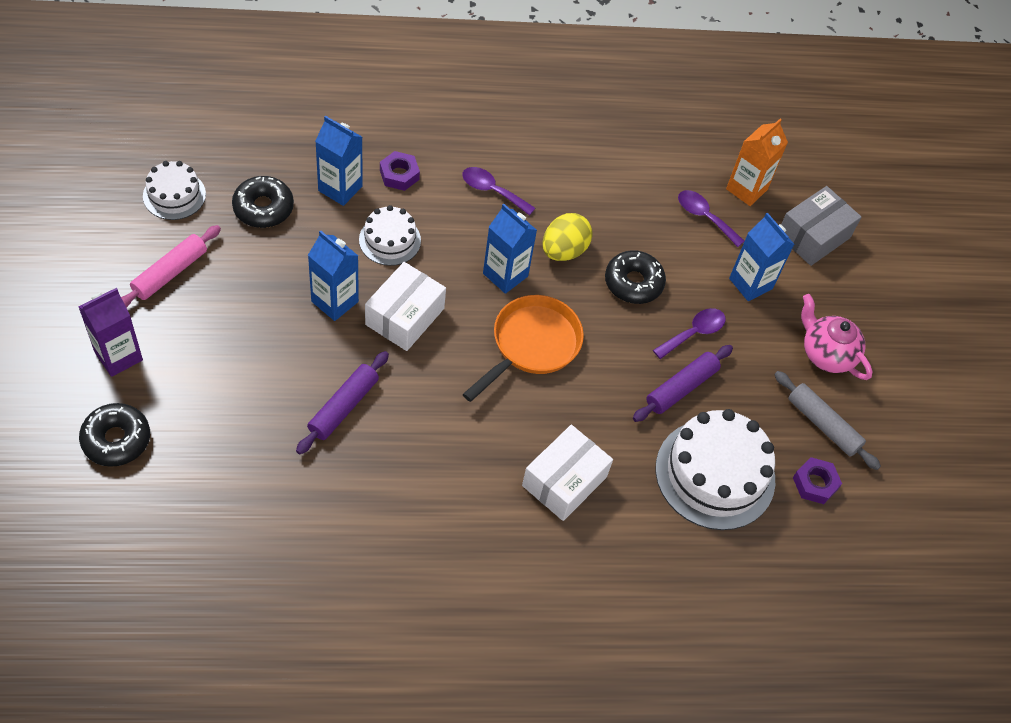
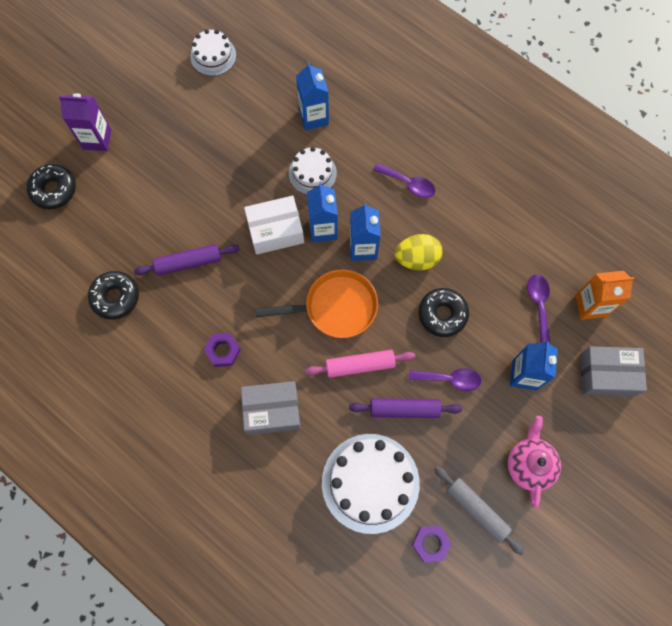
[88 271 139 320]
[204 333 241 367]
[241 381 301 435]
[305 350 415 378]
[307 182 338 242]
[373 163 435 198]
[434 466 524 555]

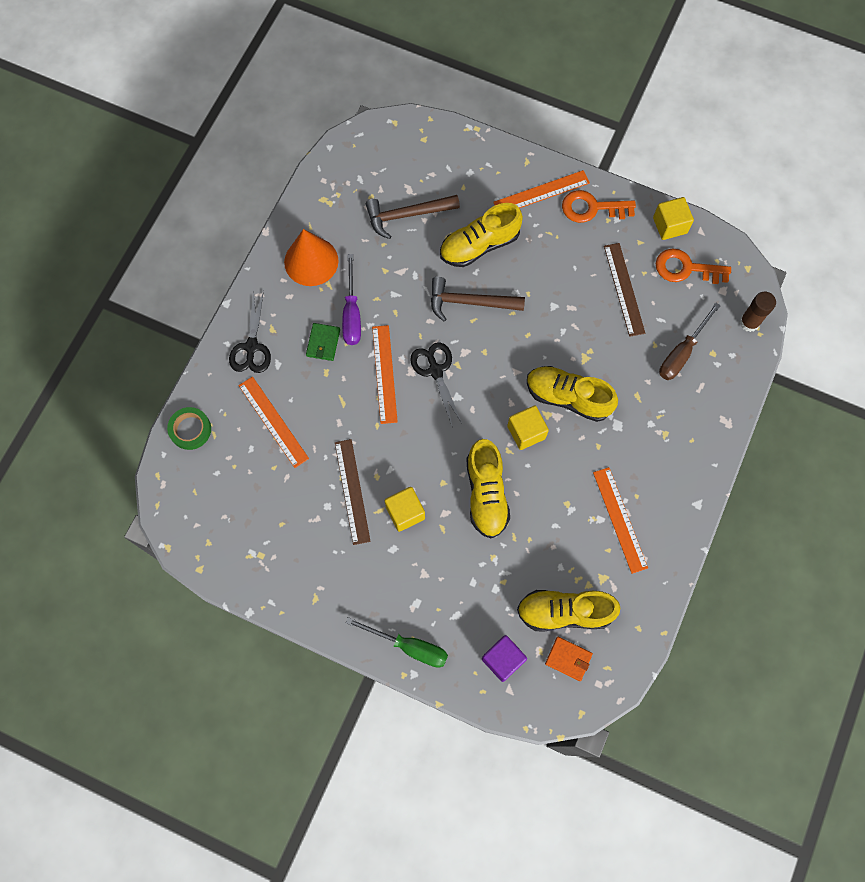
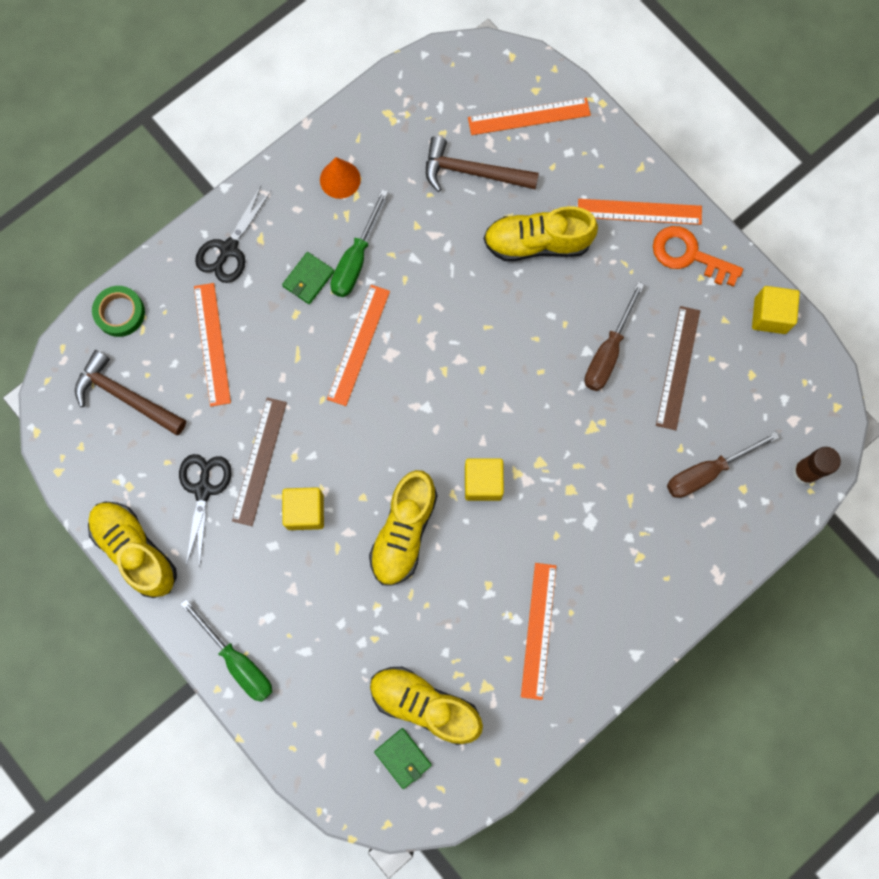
[75 350 186 435]
[88 502 177 598]
[179 454 231 568]
[320 157 361 199]
[330 189 388 297]
[374 728 432 789]
[468 98 591 135]
[585 282 644 391]
[482 635 527 682] (first image)
[656 249 731 284] (first image)

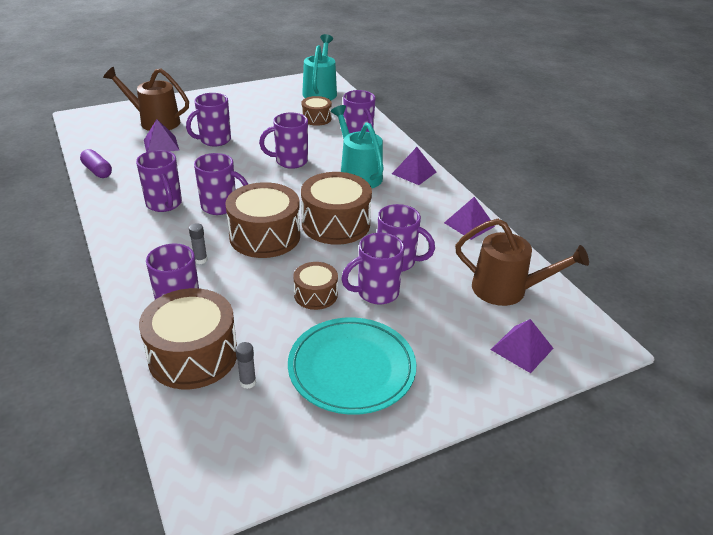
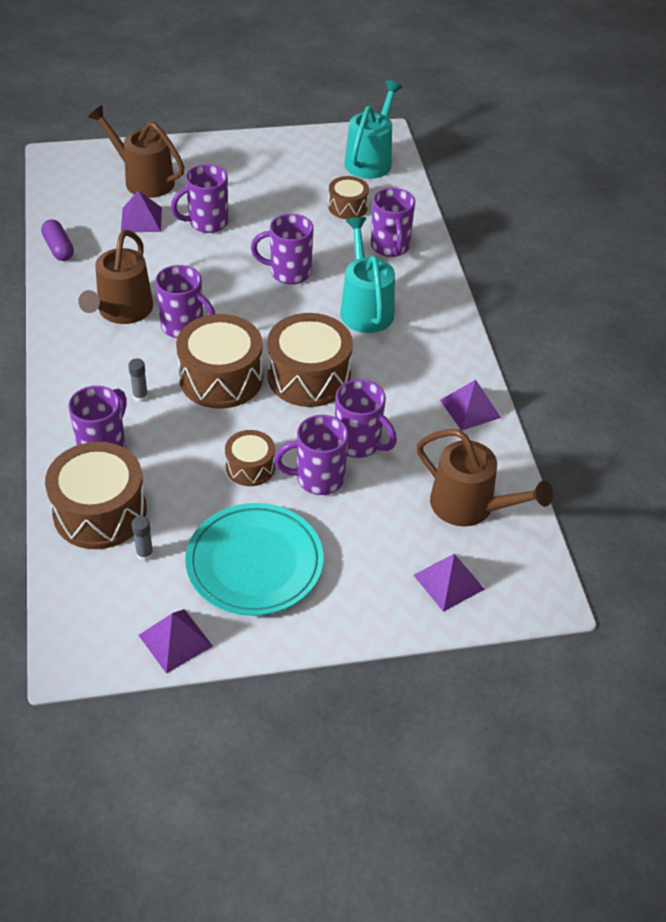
[78 230 153 324]
[139 609 213 674]

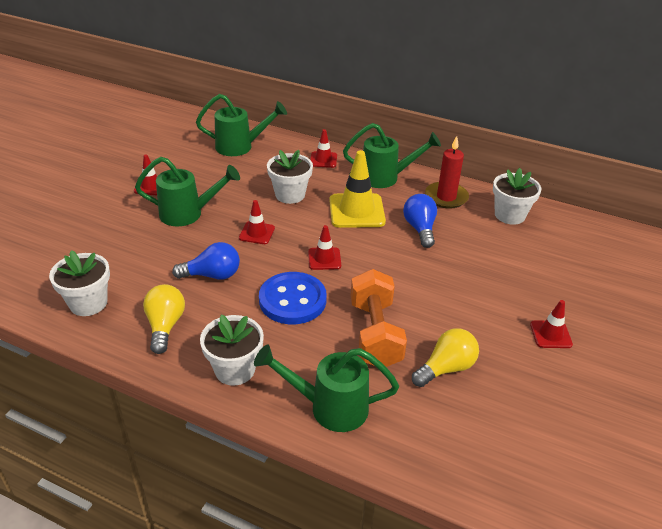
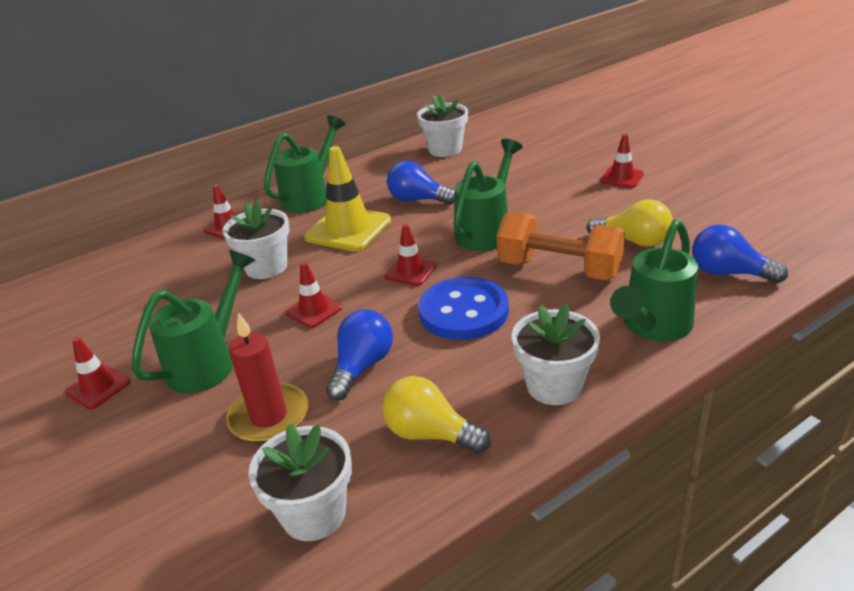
[226 312 308 443]
[453 139 523 251]
[587 199 673 247]
[692 225 788 283]

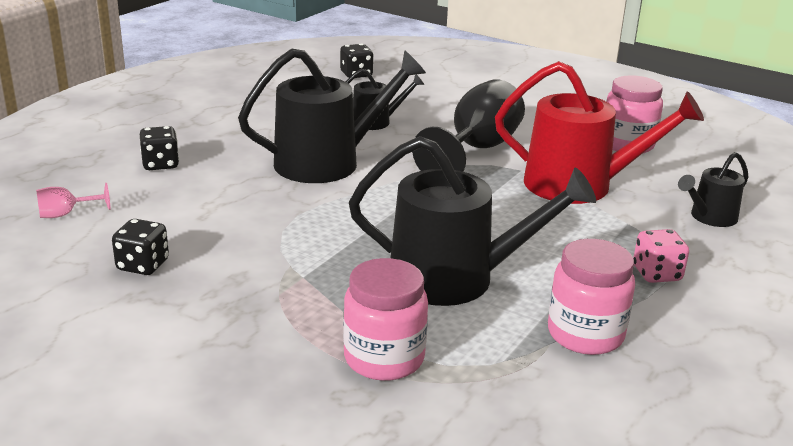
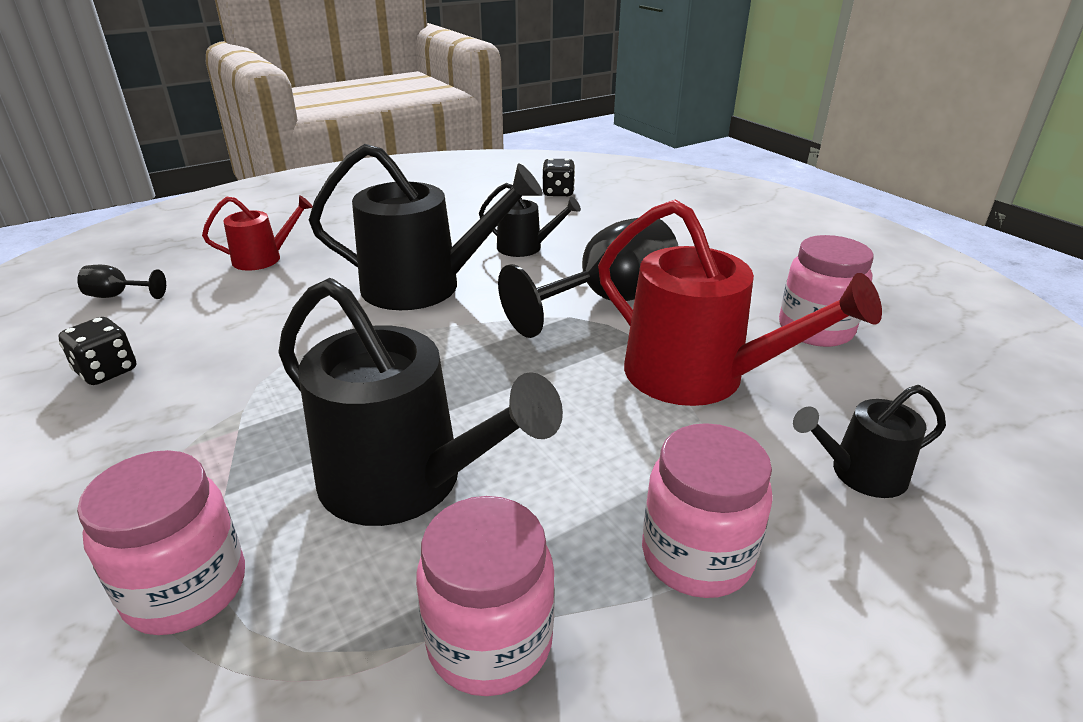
[77 265 166 299]
[202 195 313 271]
[642 423 773 598]

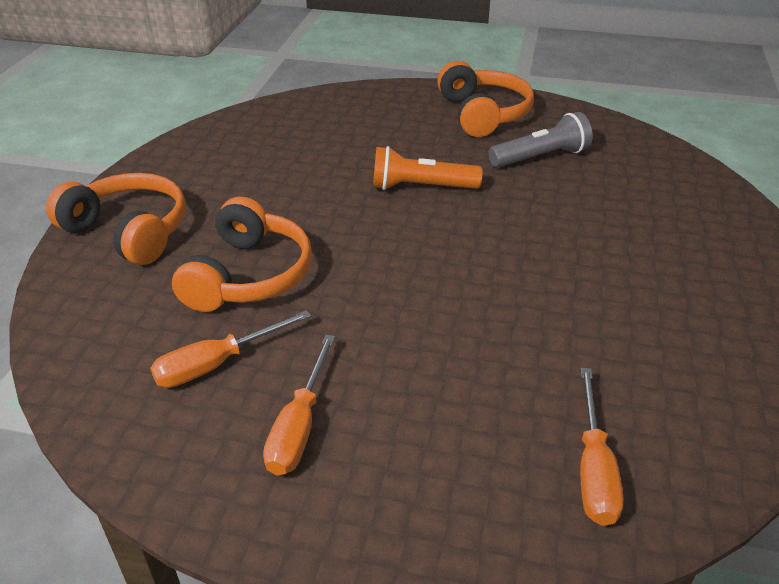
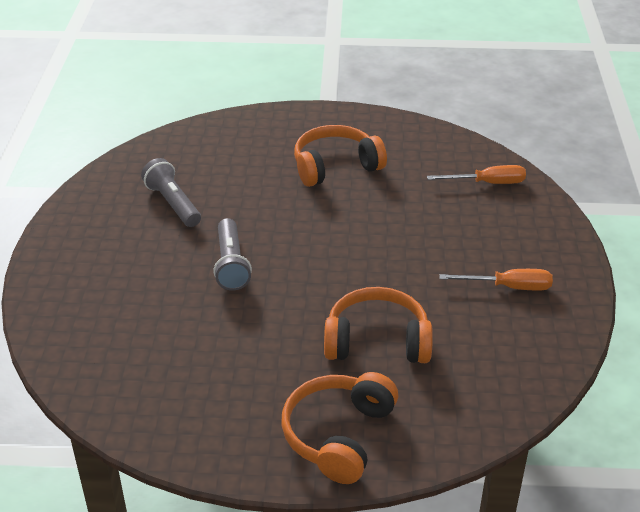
[213 218 252 290]
[294 125 387 187]
[150 310 311 388] (first image)

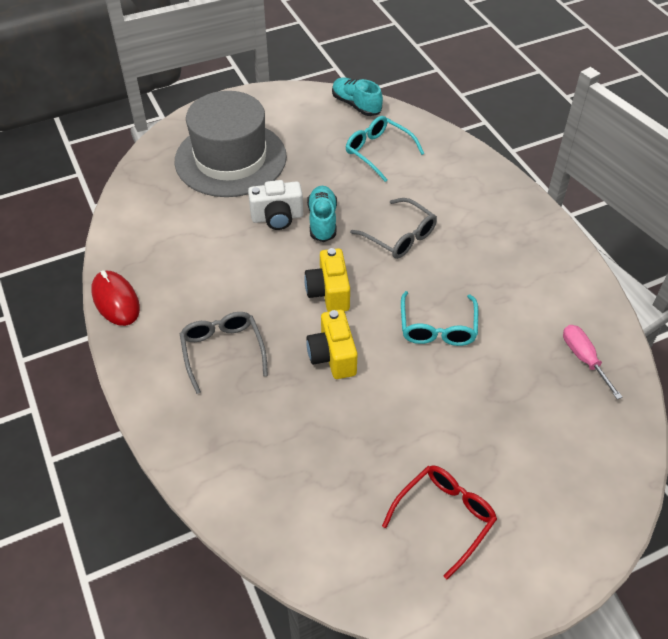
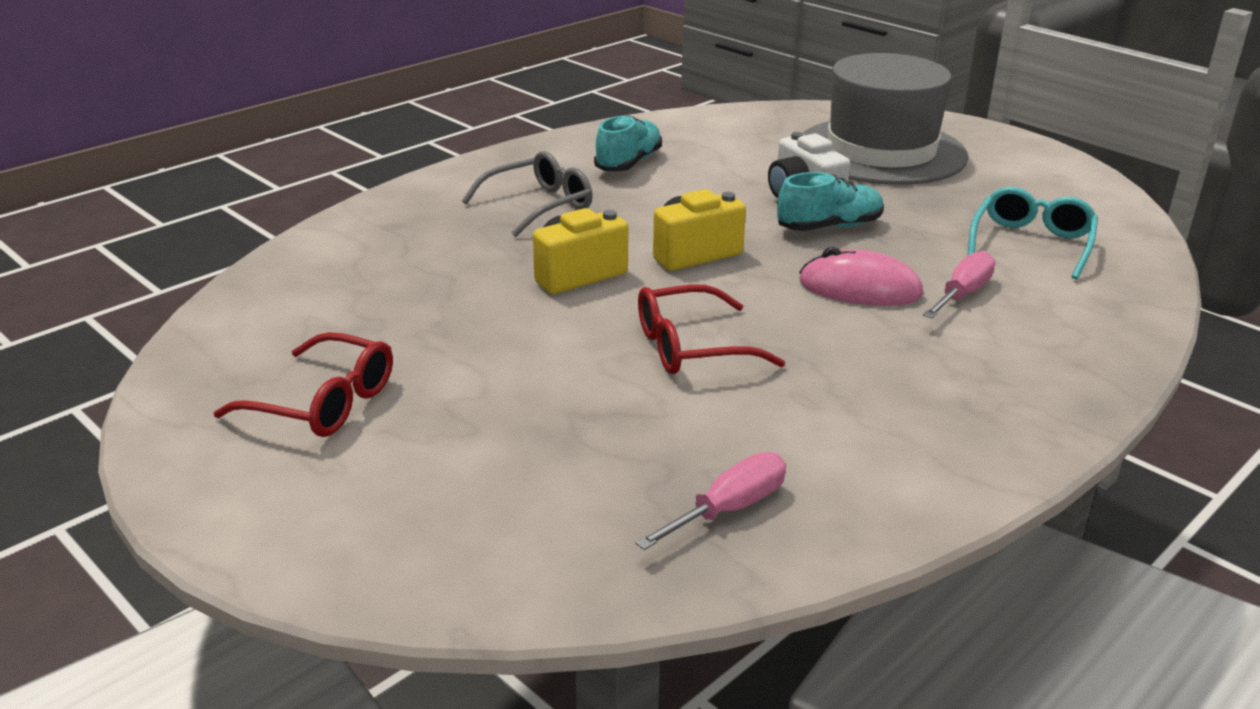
[594 115 662 171]
[638 284 785 374]
[799 247 923 306]
[923 251 996 318]
[91 270 140 326] (first image)

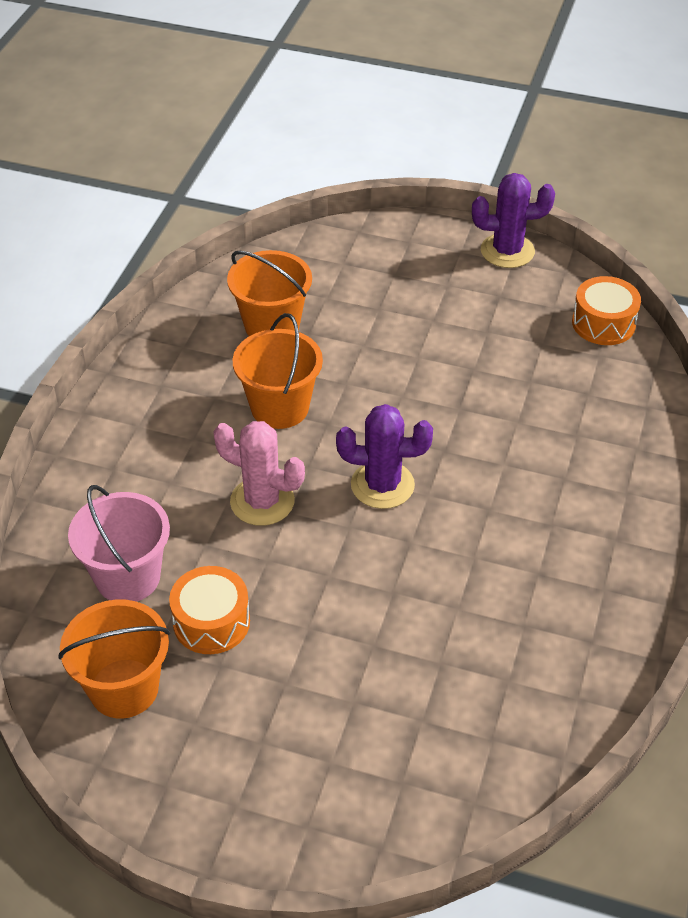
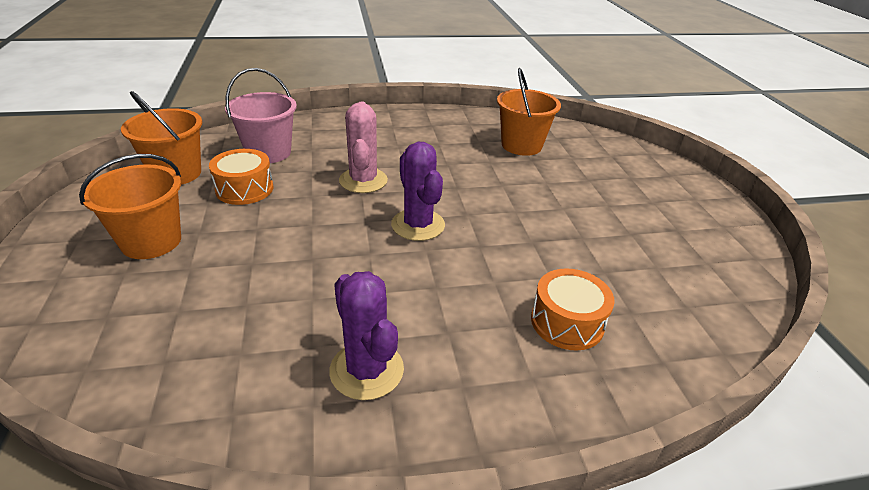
[79 154 181 259]
[329 271 404 400]
[531 268 614 350]

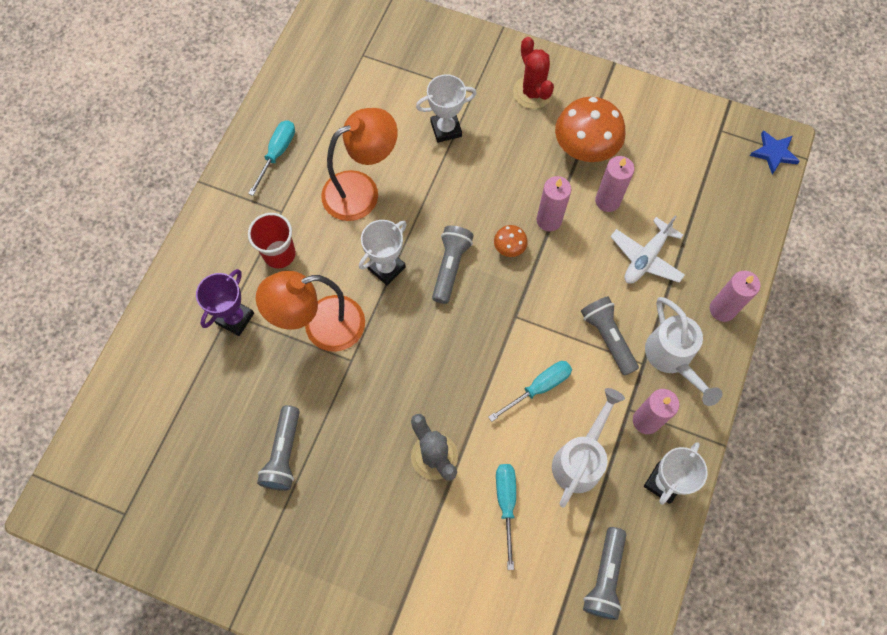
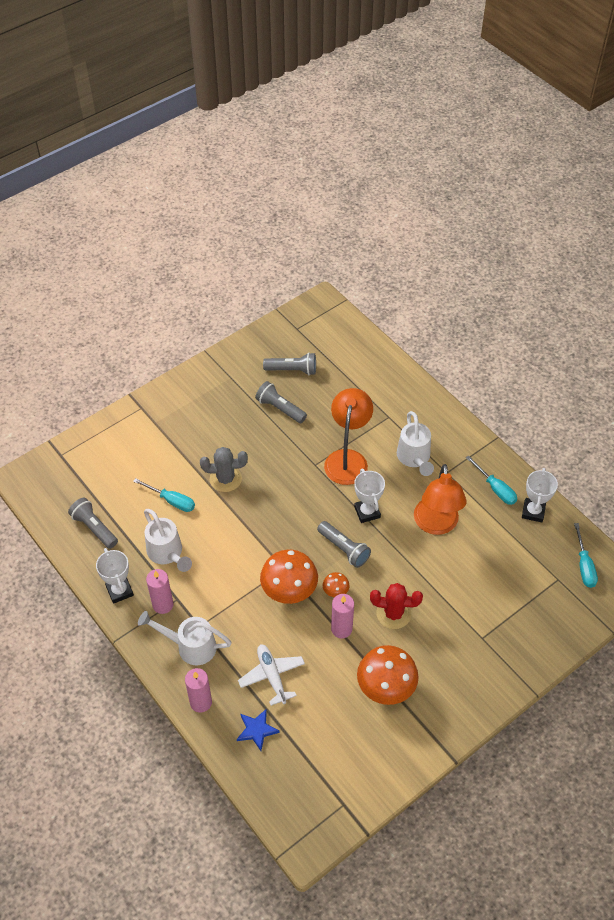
[237 709 279 751]
[260 549 318 604]
[263 353 316 375]
[370 583 423 629]
[397 411 434 476]
[522 468 558 522]
[574 523 598 588]
[196 269 254 336] (first image)
[595 156 634 212] (first image)

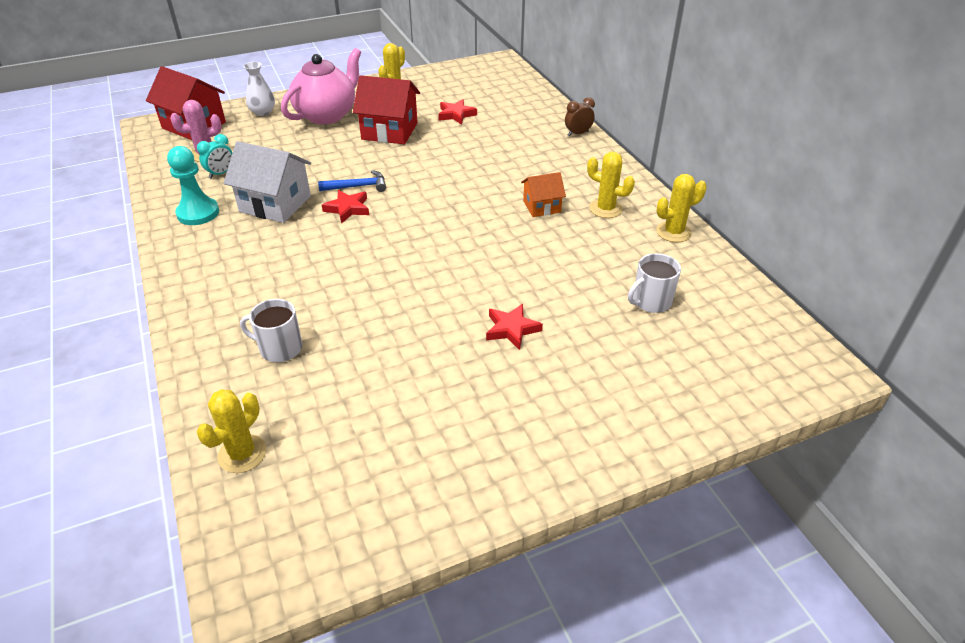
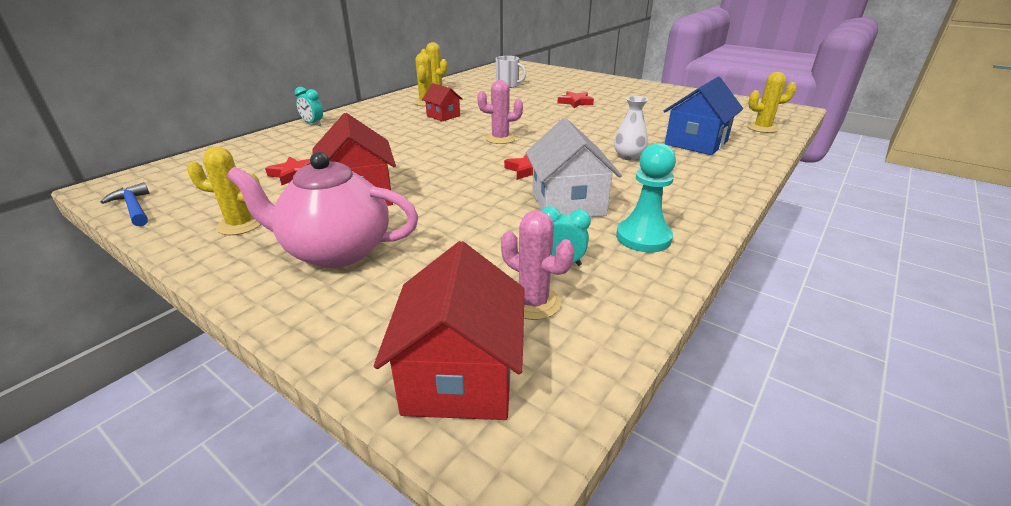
[101 182 149 226]
[295 87 323 126]
[422 83 463 121]
[477 80 523 144]
[614 96 648 160]
[664 77 743 155]

